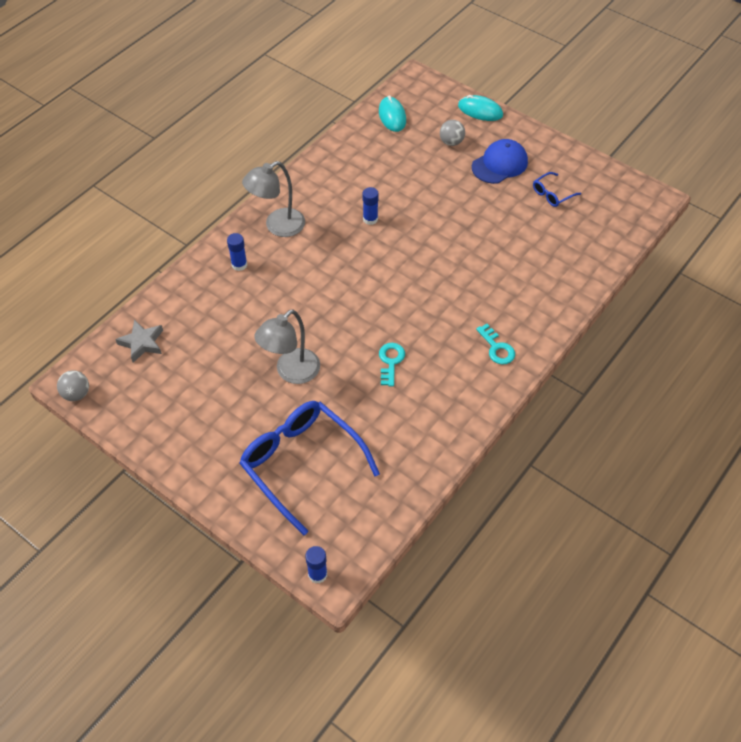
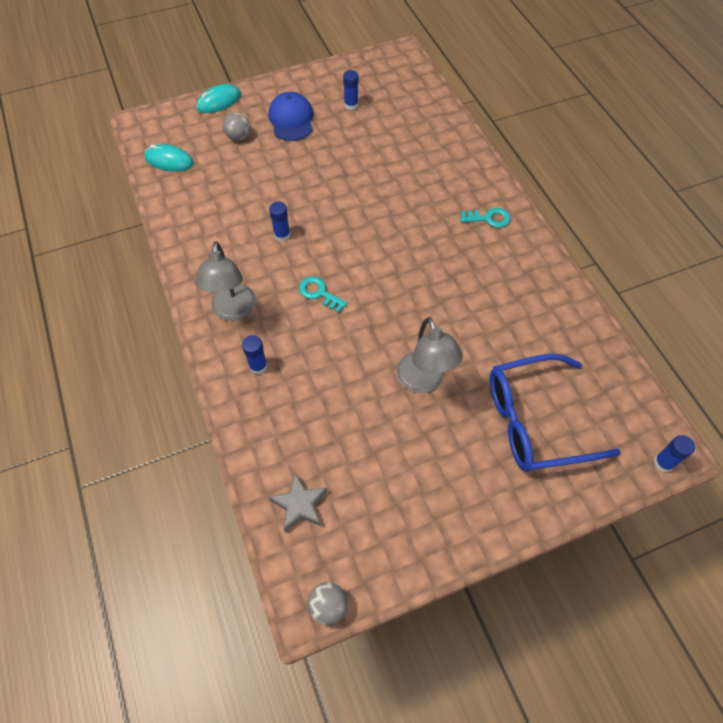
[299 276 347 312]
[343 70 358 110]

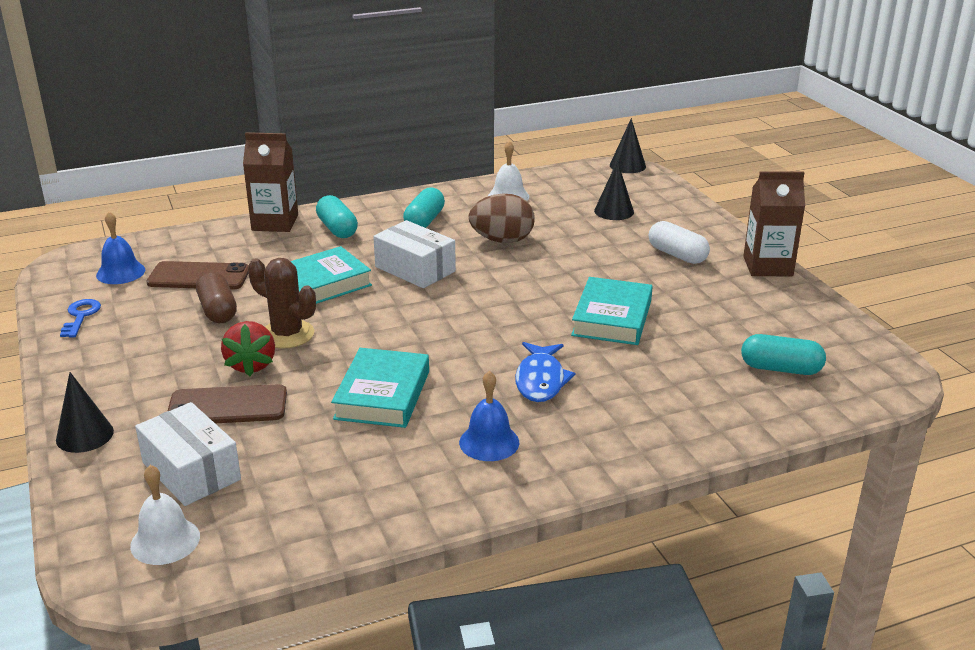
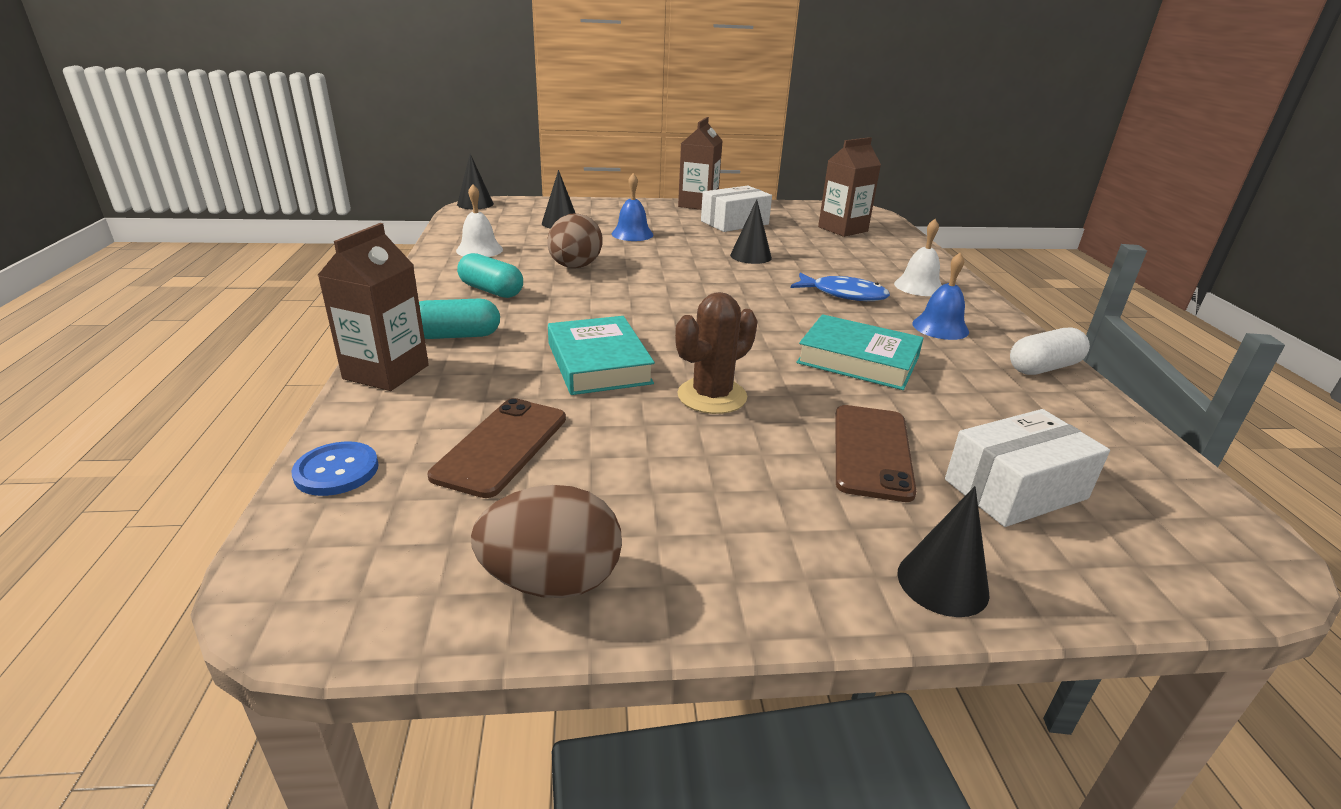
[291 442 379 496]
[471 485 622 598]
[612 173 653 241]
[701 186 772 232]
[730 199 772 264]
[818 137 881 237]
[894 219 942 296]
[1010 328 1090 375]
[196 271 237 323] (first image)
[221 321 275 376] (first image)

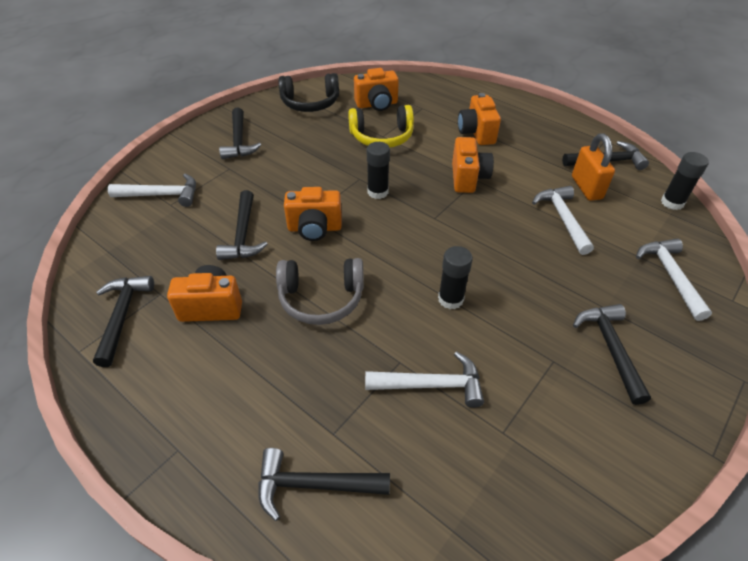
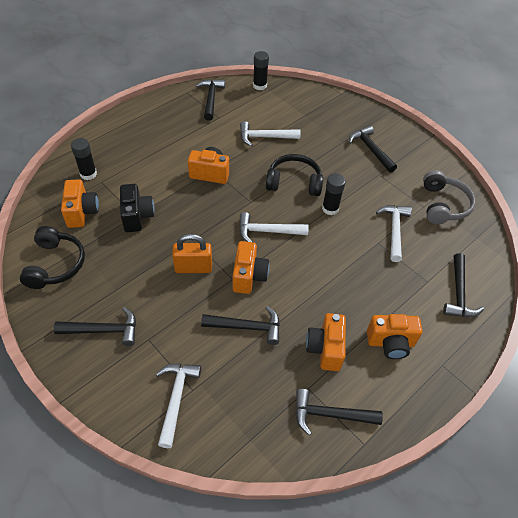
[71 138 97 180]
[120 184 155 232]
[172 234 212 273]
[239 212 309 242]
[266 154 323 196]
[349 125 397 173]
[367 314 423 359]
[423 170 475 224]

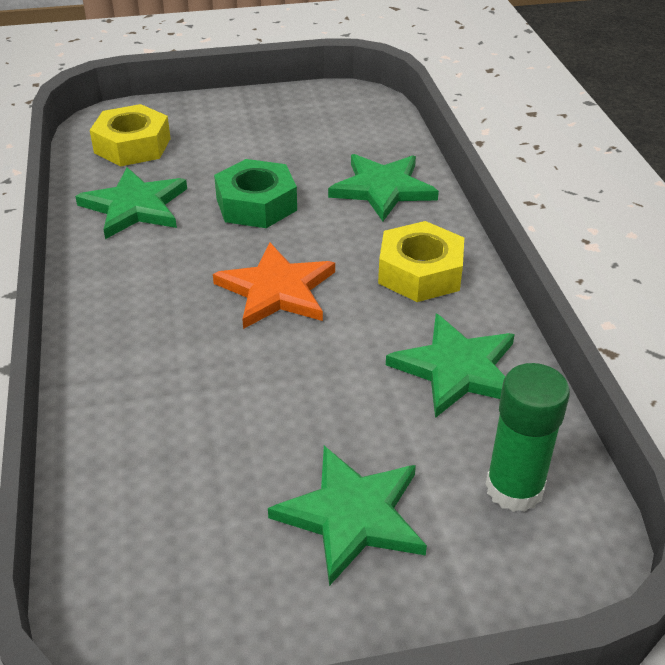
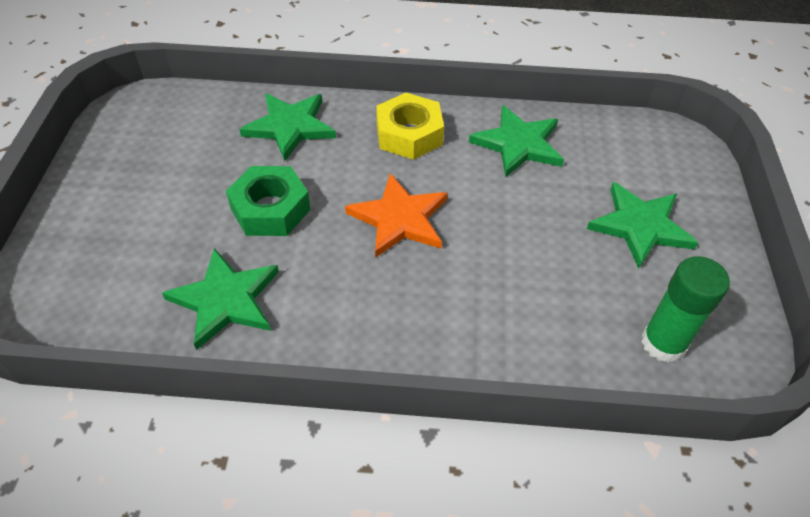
[641 256 730 363]
[90 104 171 166] (first image)

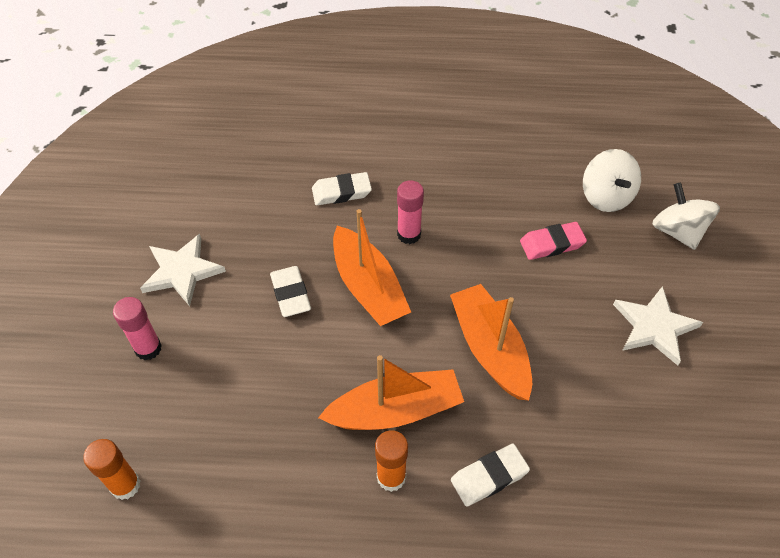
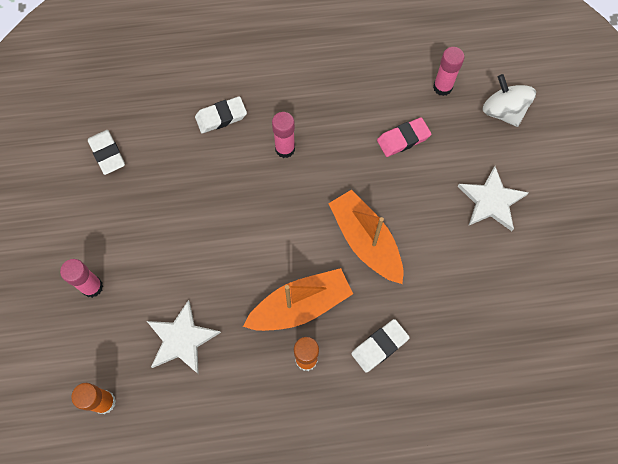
[88 130 125 175]
[147 300 221 374]
[433 47 465 96]
[333 209 411 326] (first image)

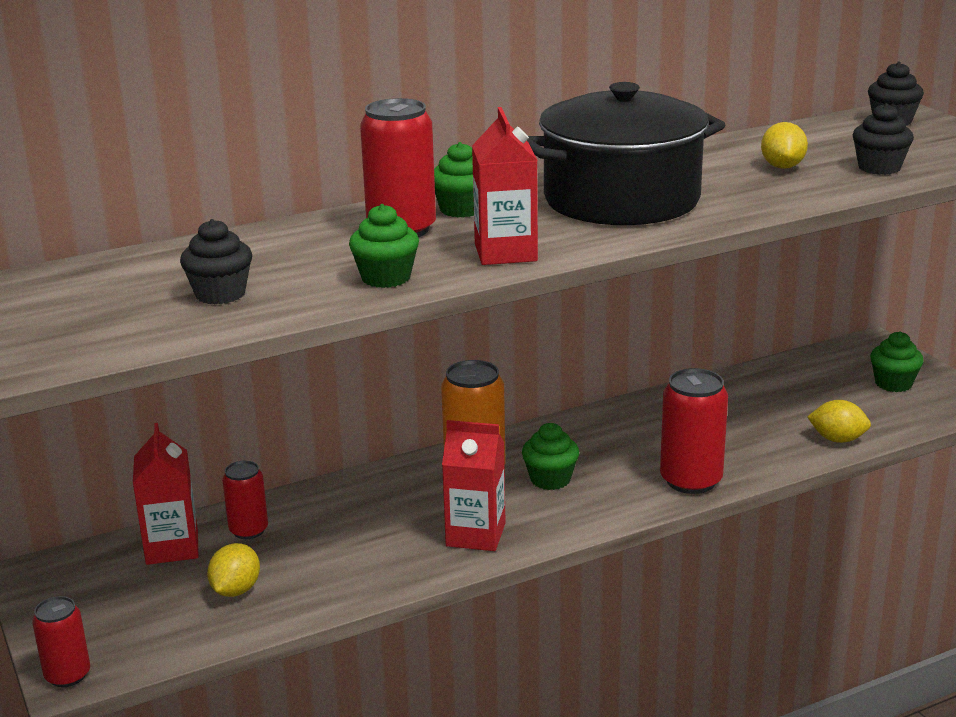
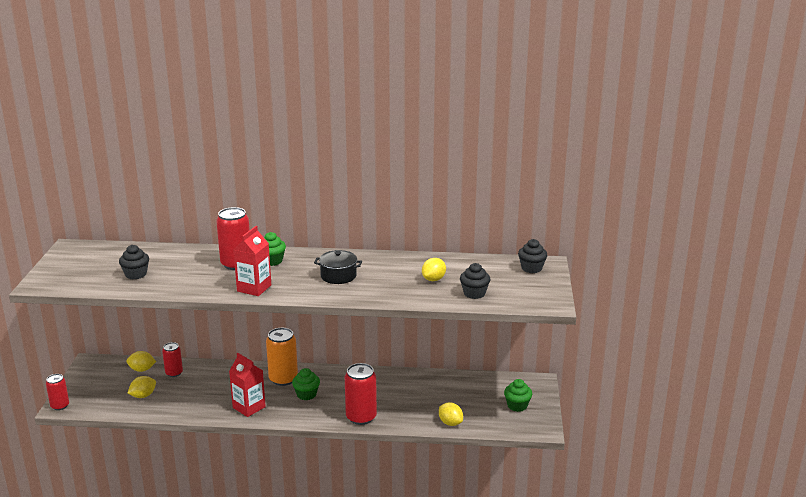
[126 351 156 372]
[314 250 362 284]
[349 204 419 288] (first image)

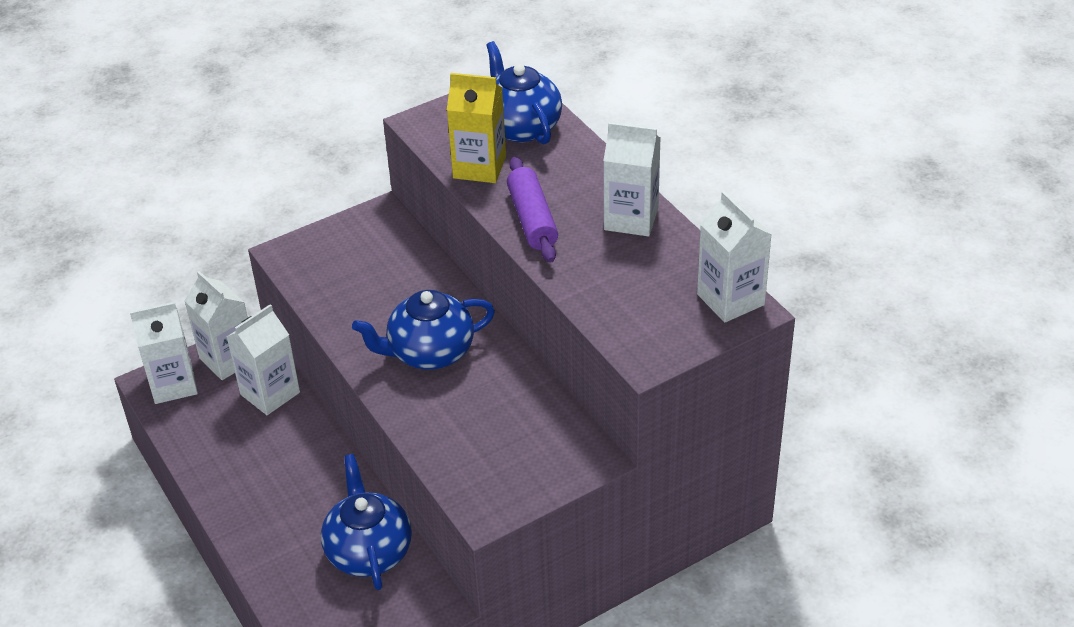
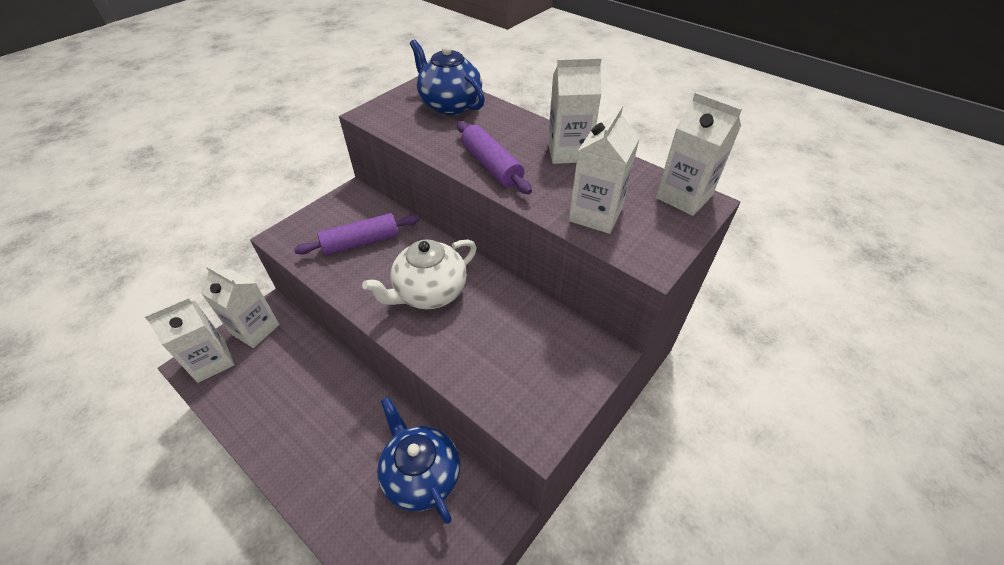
[294 213 420 255]
[362 239 477 309]
[569 105 640 234]
[447 73 506 183] (first image)

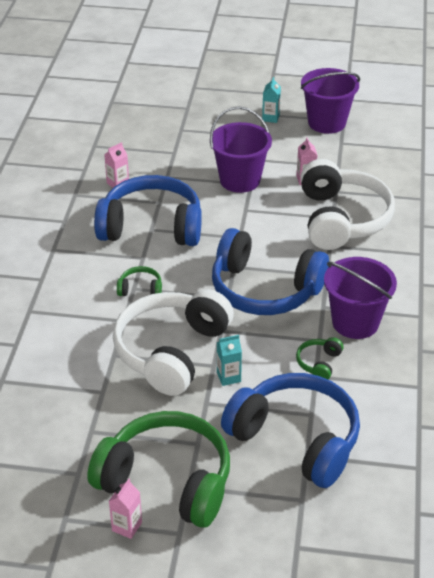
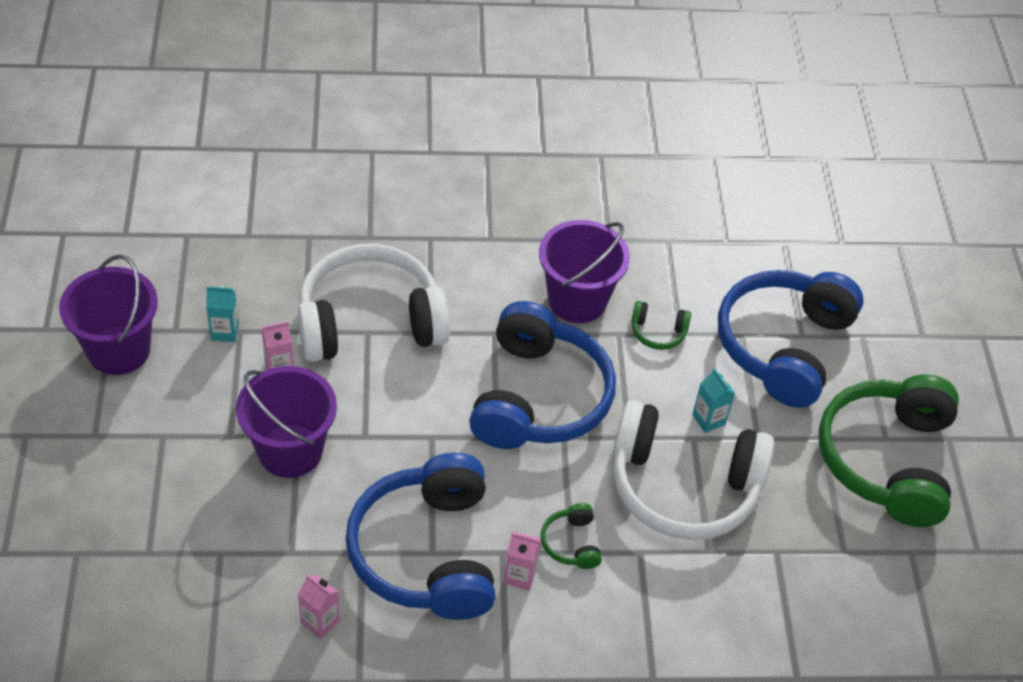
[206 286 239 342]
[504 531 541 591]

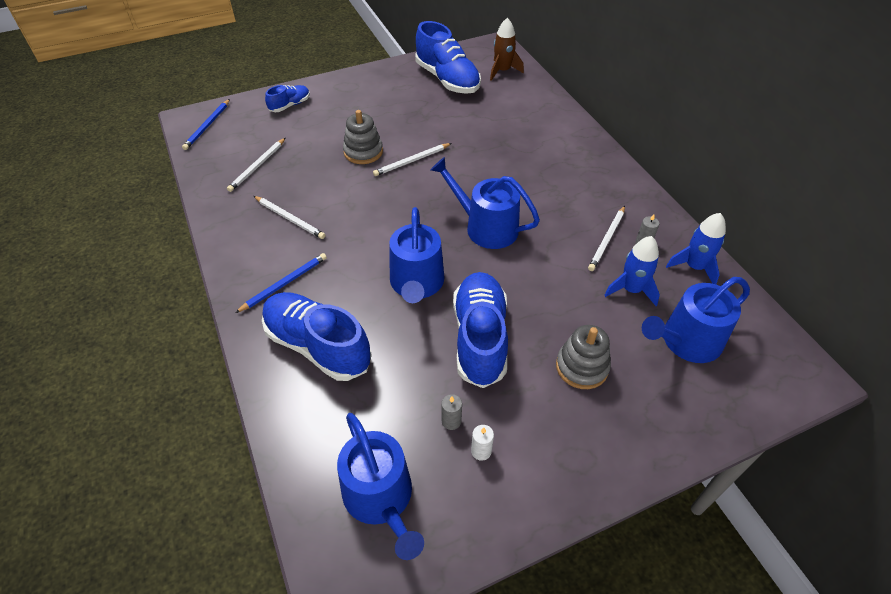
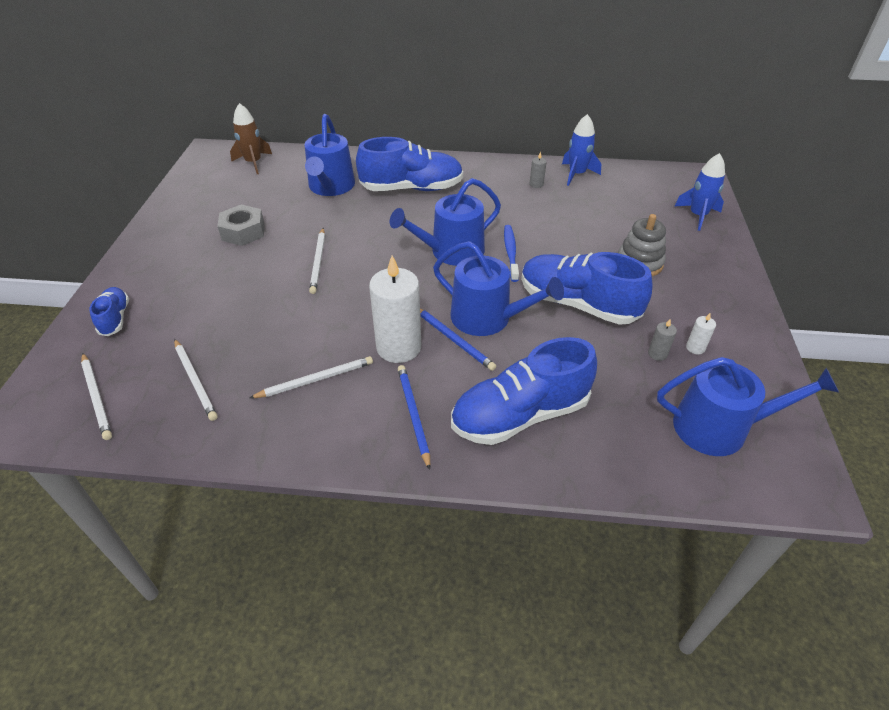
[81 353 112 440]
[217 205 265 246]
[304 114 355 196]
[356 137 463 191]
[369 256 421 363]
[420 309 496 371]
[504 225 519 282]
[675 153 725 231]
[343 110 383 164] (first image)

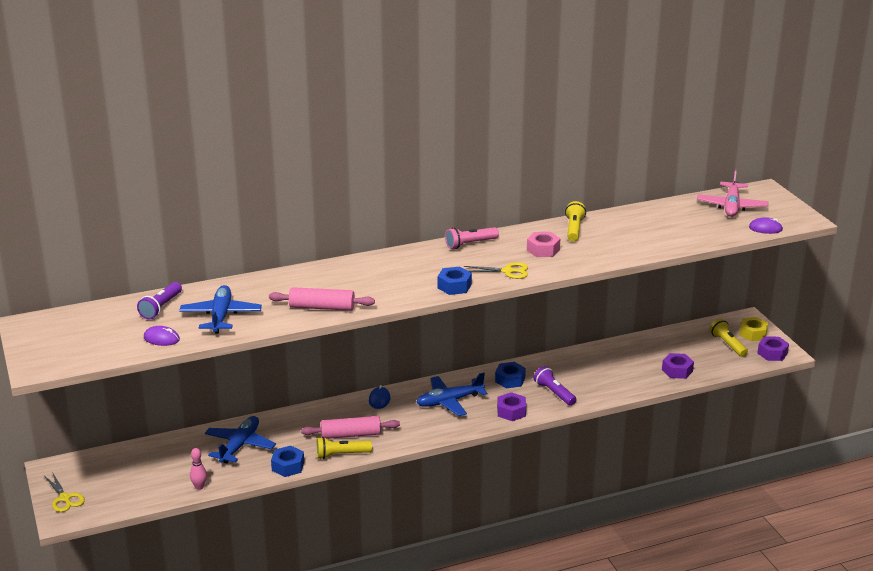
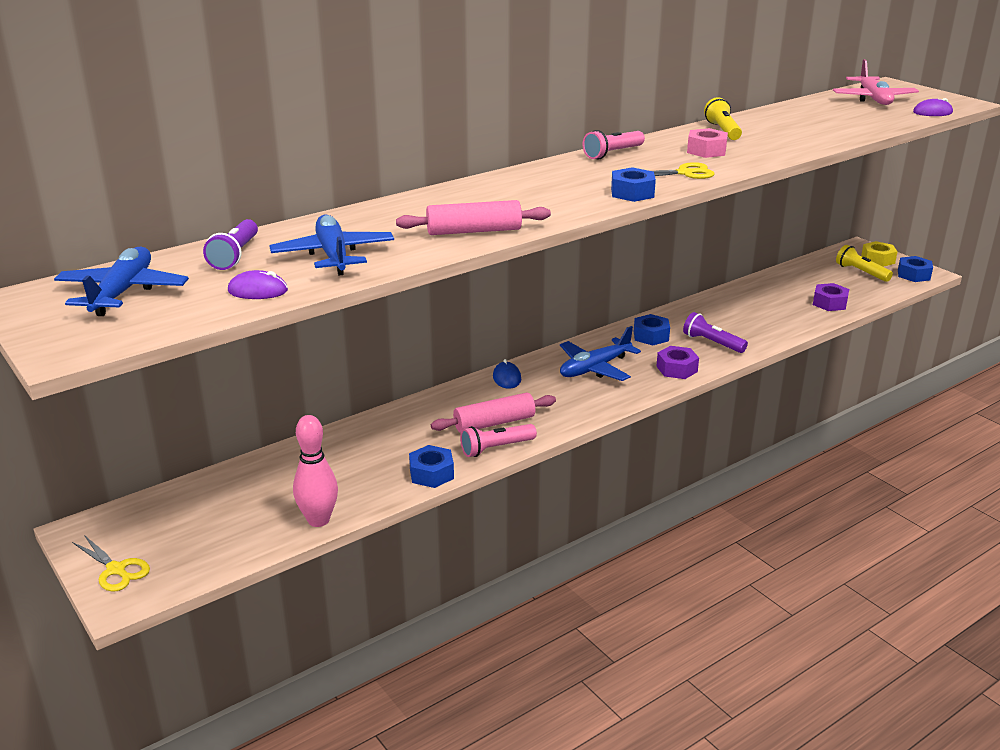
[54 246 189 316]
[293 415 338 527]
[460 424 537 457]
[898 256 933 282]

